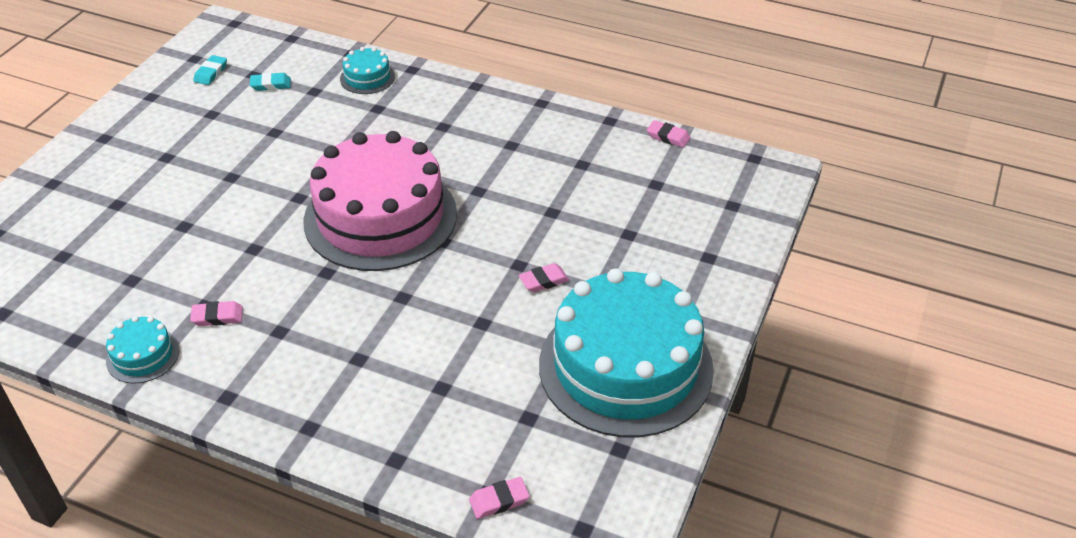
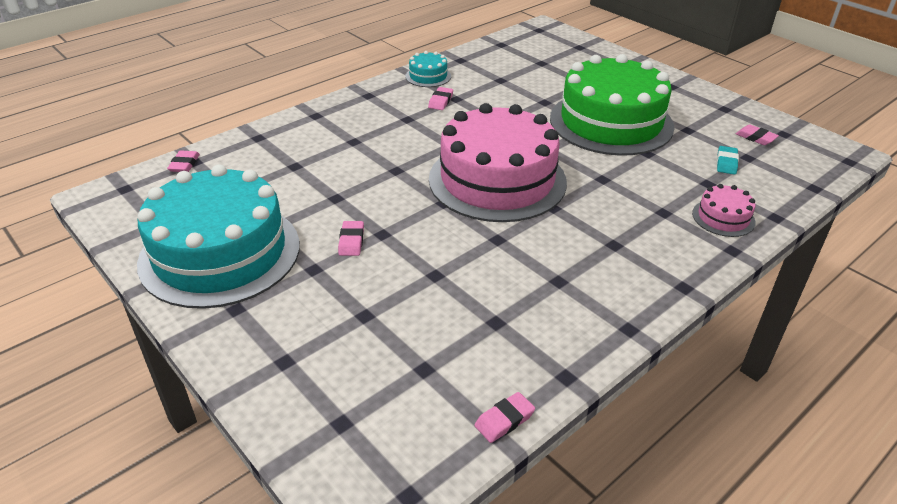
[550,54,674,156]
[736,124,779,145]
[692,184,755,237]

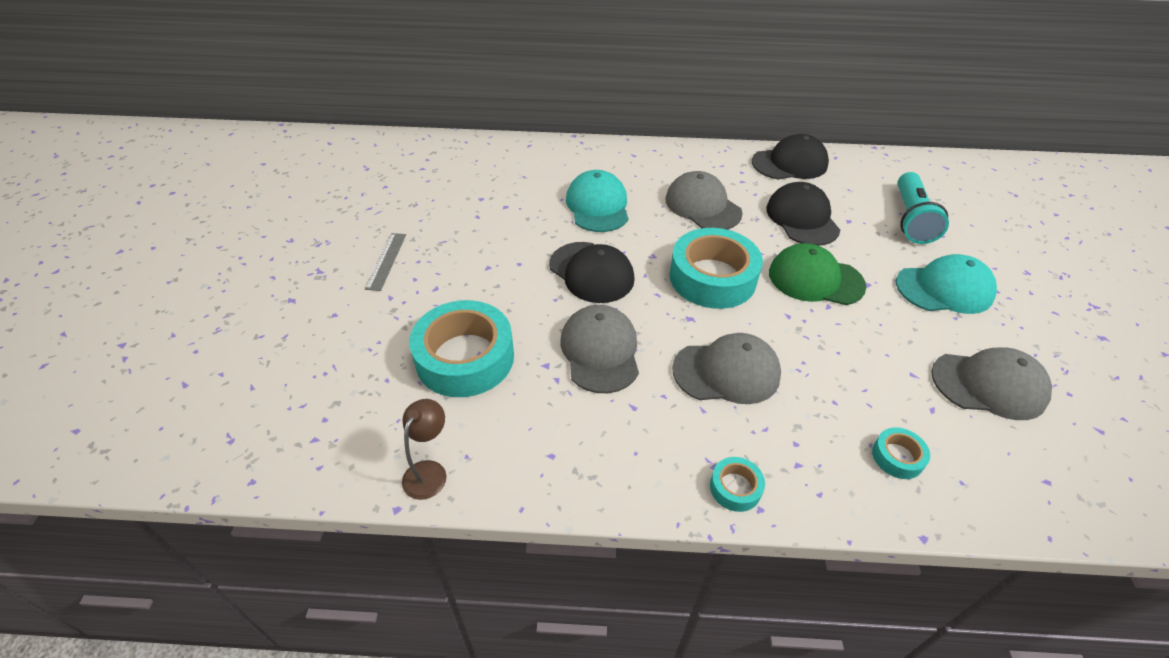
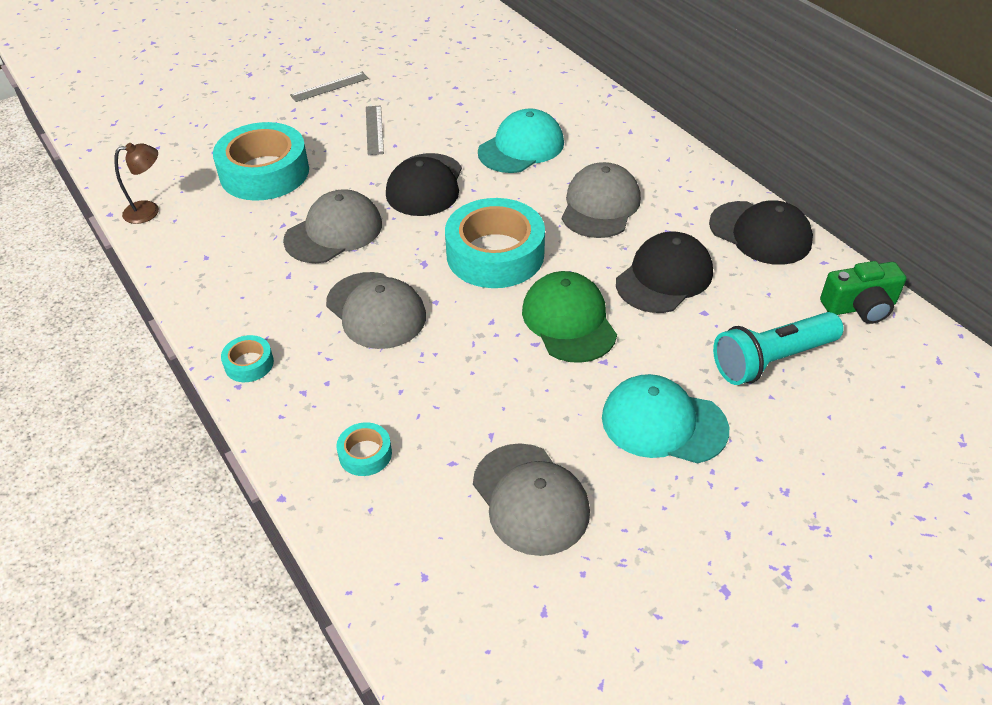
[366,105,384,155]
[820,261,906,324]
[602,374,729,463]

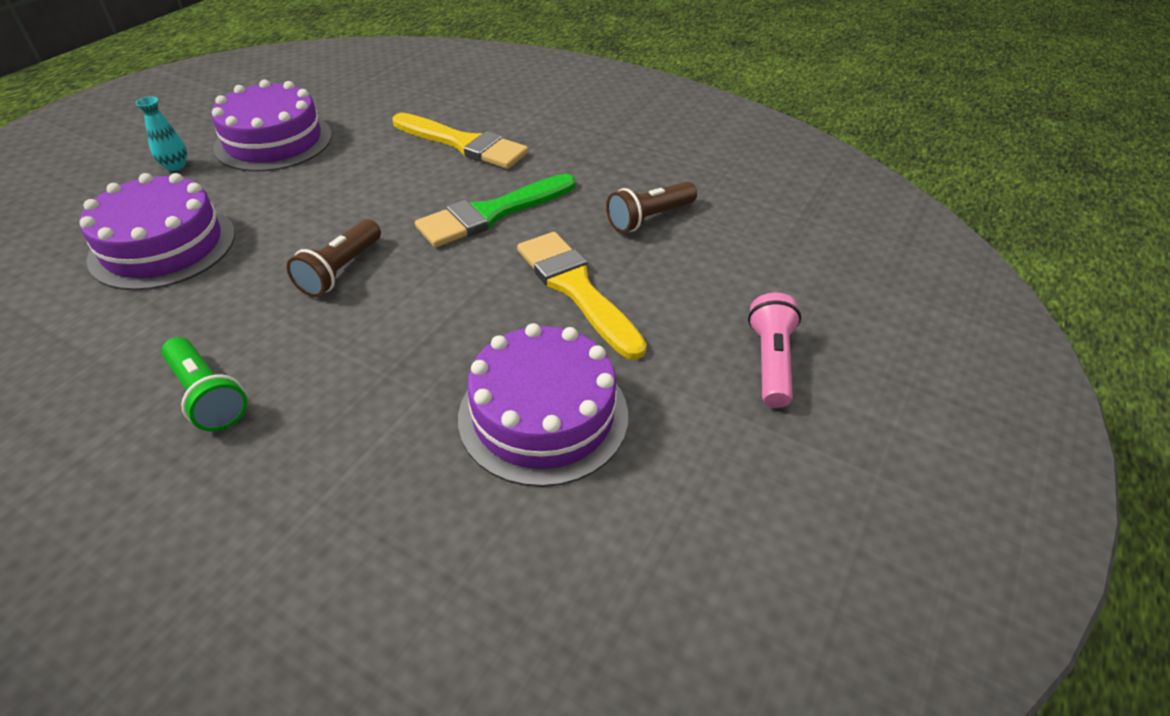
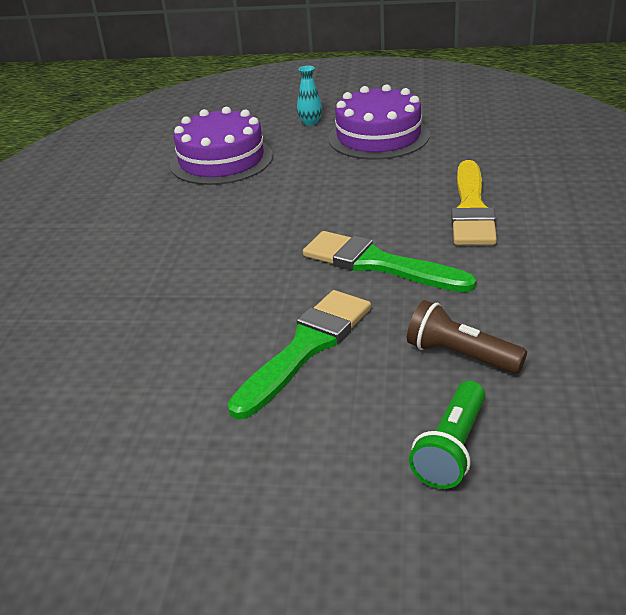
[287,219,381,297] (first image)
[458,323,628,487] (first image)
[748,293,801,408] (first image)
[409,381,485,489]
[228,290,371,419]

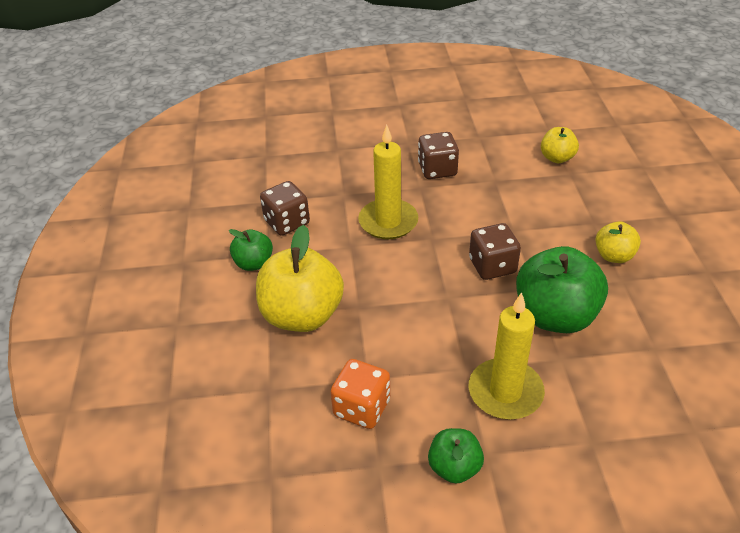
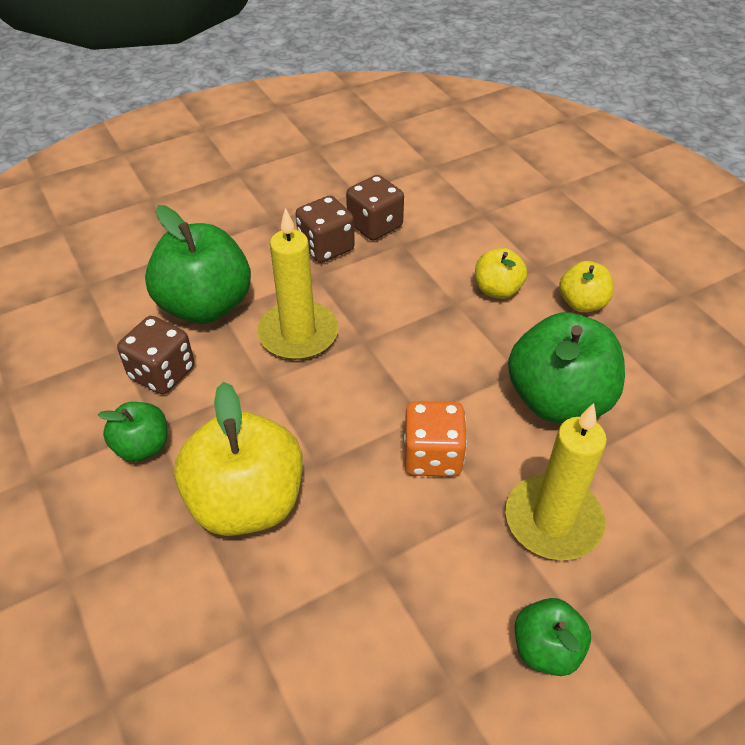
[145,205,251,324]
[404,401,467,477]
[346,175,404,240]
[475,248,527,299]

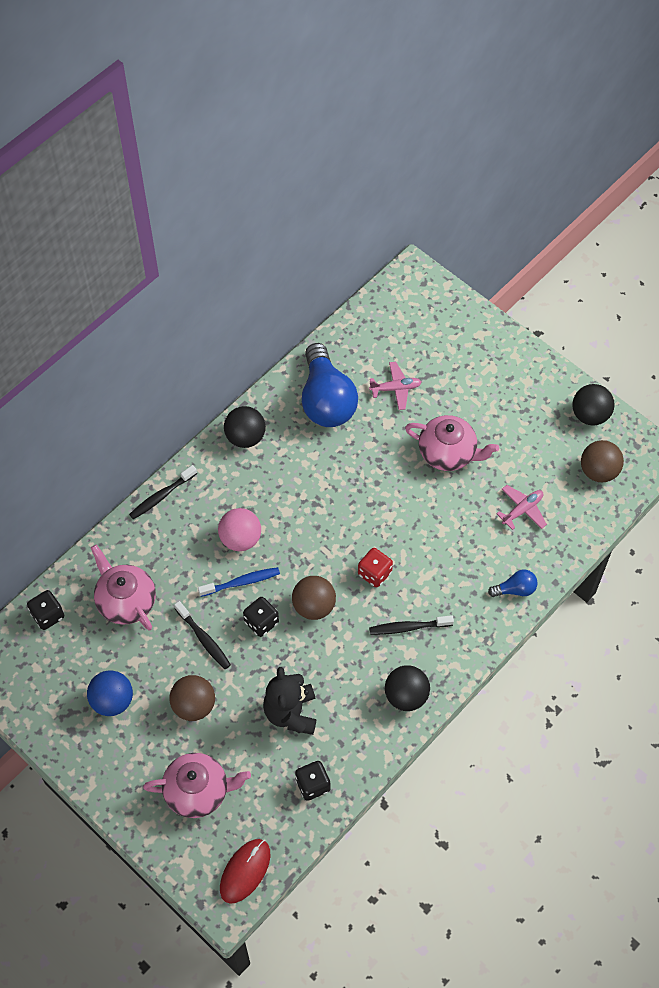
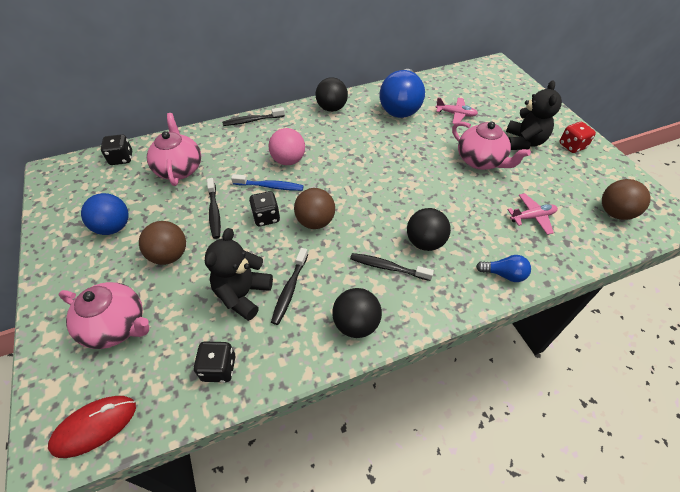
[271,248,308,325]
[506,80,562,150]
[559,122,596,153]
[407,208,451,251]

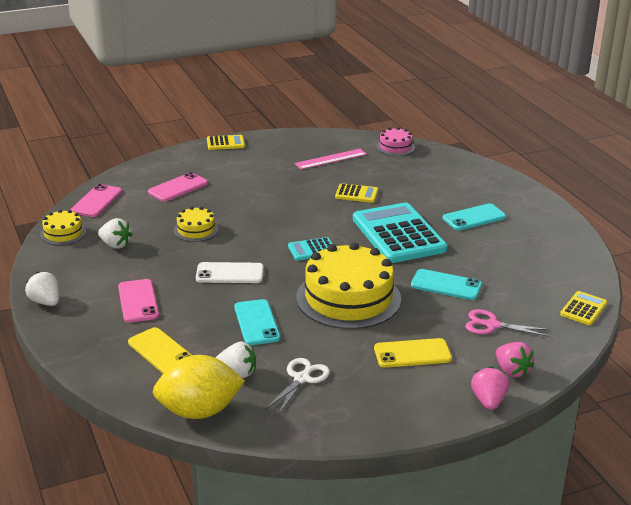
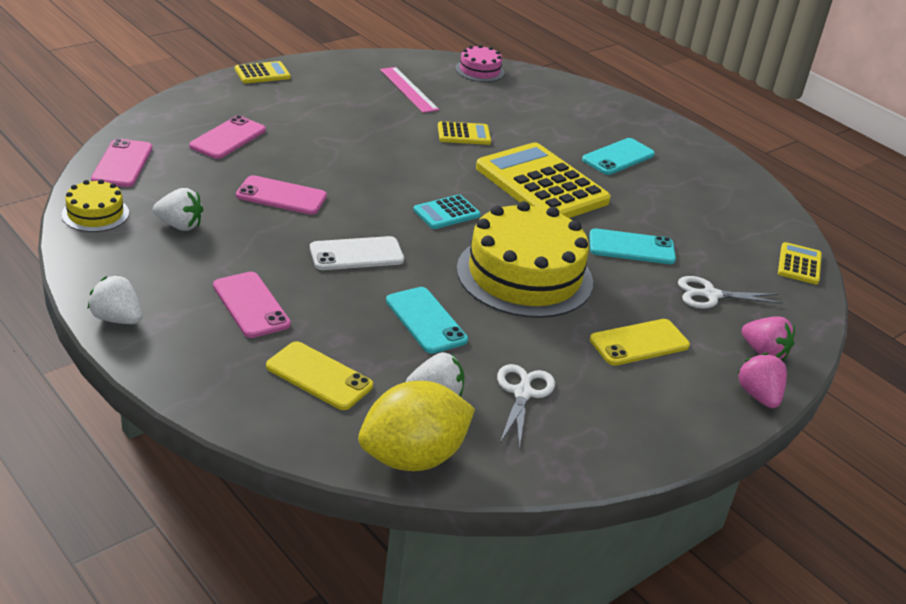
[236,175,327,215]
[476,142,611,218]
[678,276,783,309]
[380,67,439,113]

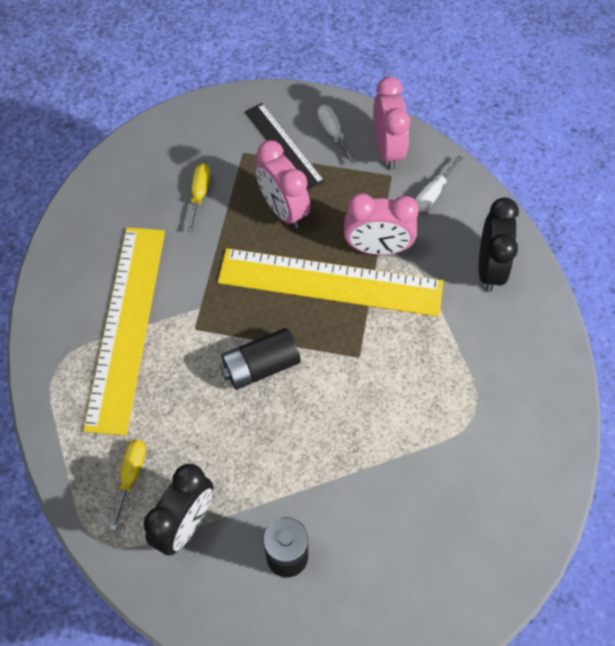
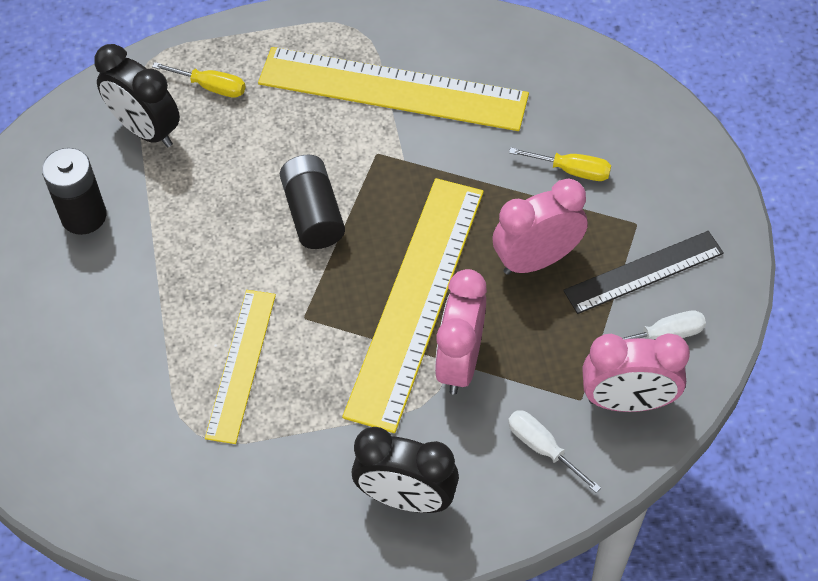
[205,290,276,444]

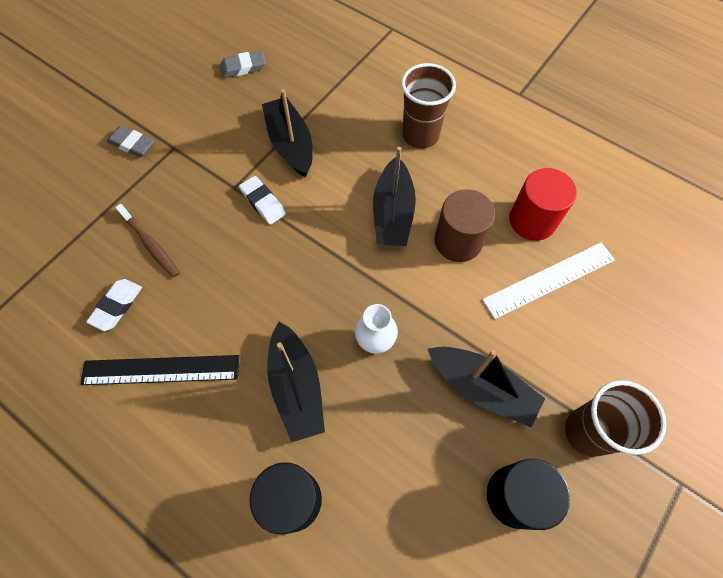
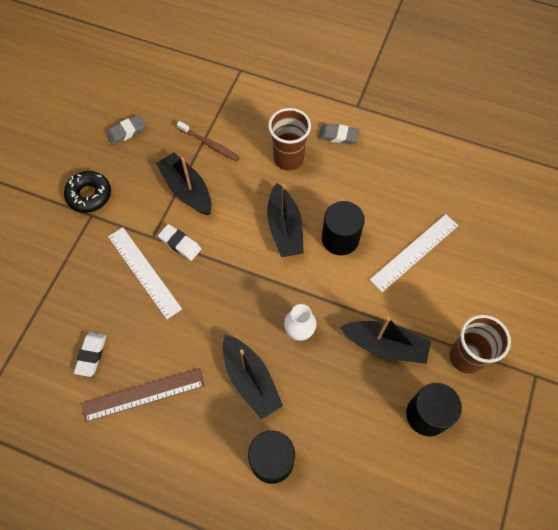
[509,168,577,241] (first image)
[64,171,111,213]
[108,227,182,319]
[318,123,360,144]
[177,121,240,161]
[81,368,205,422]
[322,201,365,255]

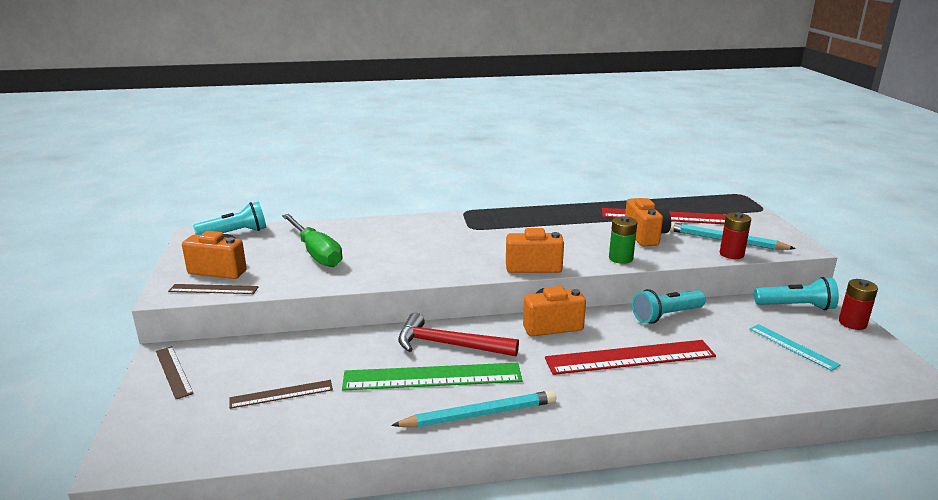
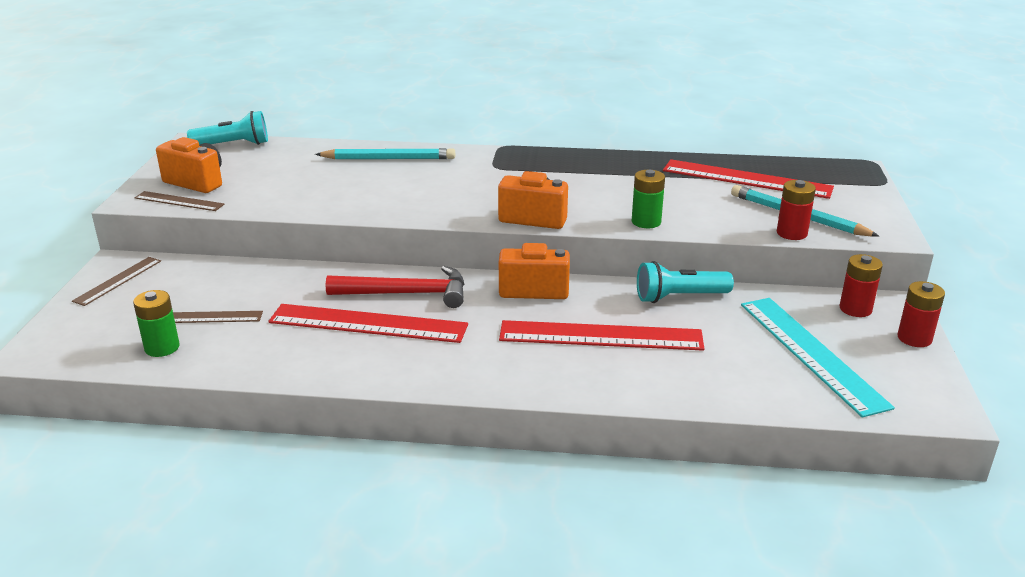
[282,214,343,267] (first image)
[625,198,671,246] (first image)
[133,290,180,357]
[315,148,455,159]
[839,254,883,317]
[268,304,468,343]
[72,257,161,306]
[326,266,464,308]
[741,298,895,418]

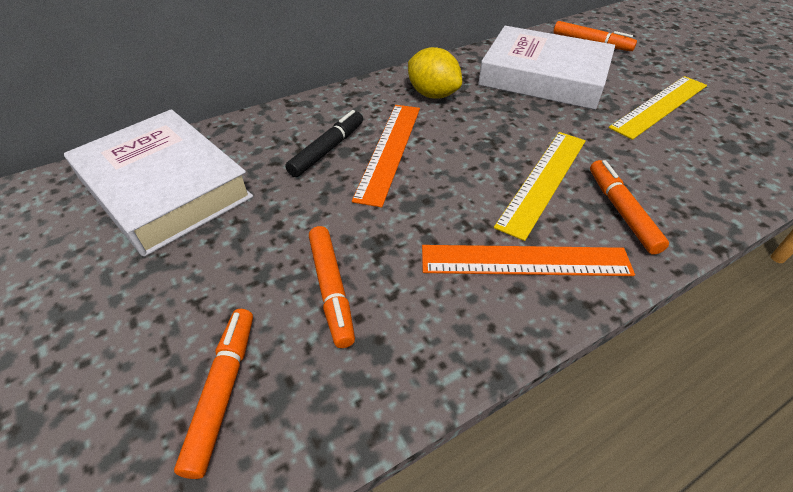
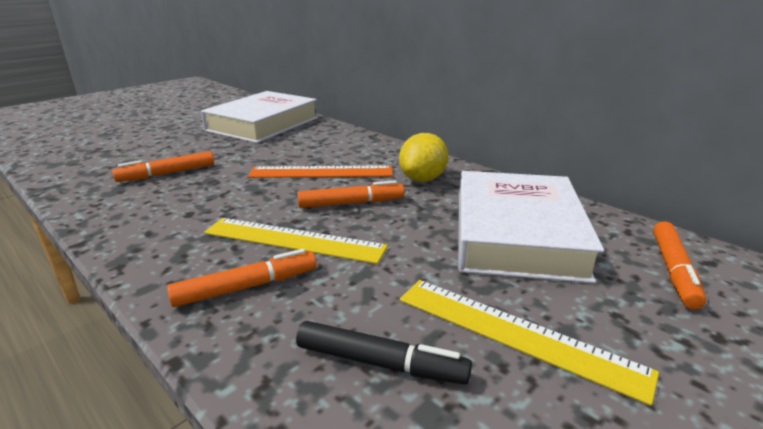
[422,245,635,276] (first image)
[297,181,404,208]
[296,321,472,385]

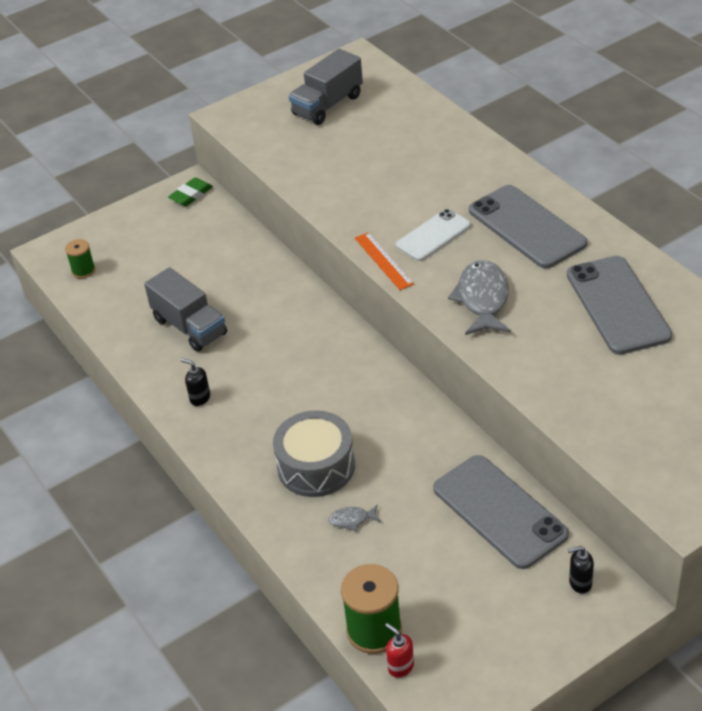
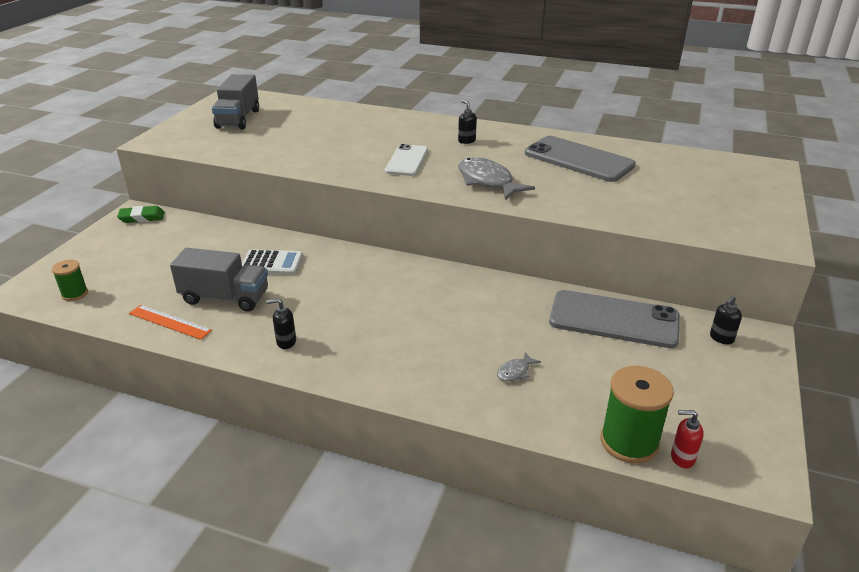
[273,410,355,497] (first image)
[242,249,303,275]
[129,305,212,340]
[458,100,477,144]
[117,206,165,223]

